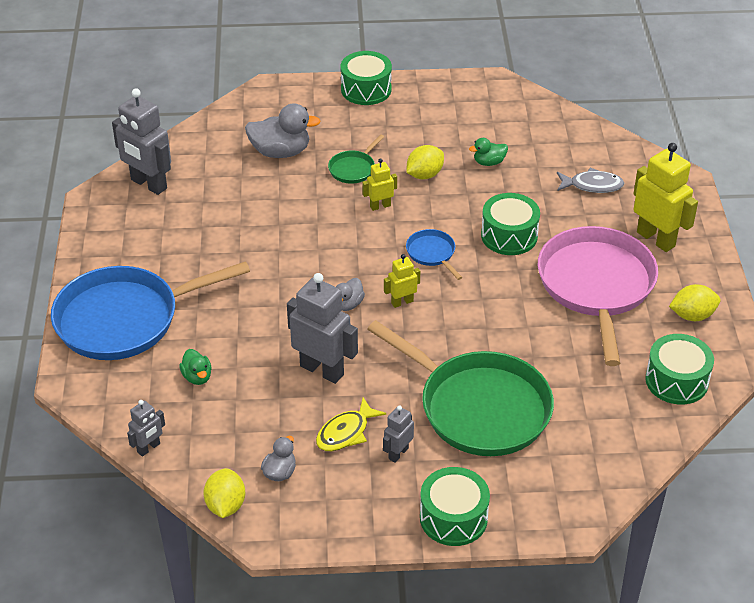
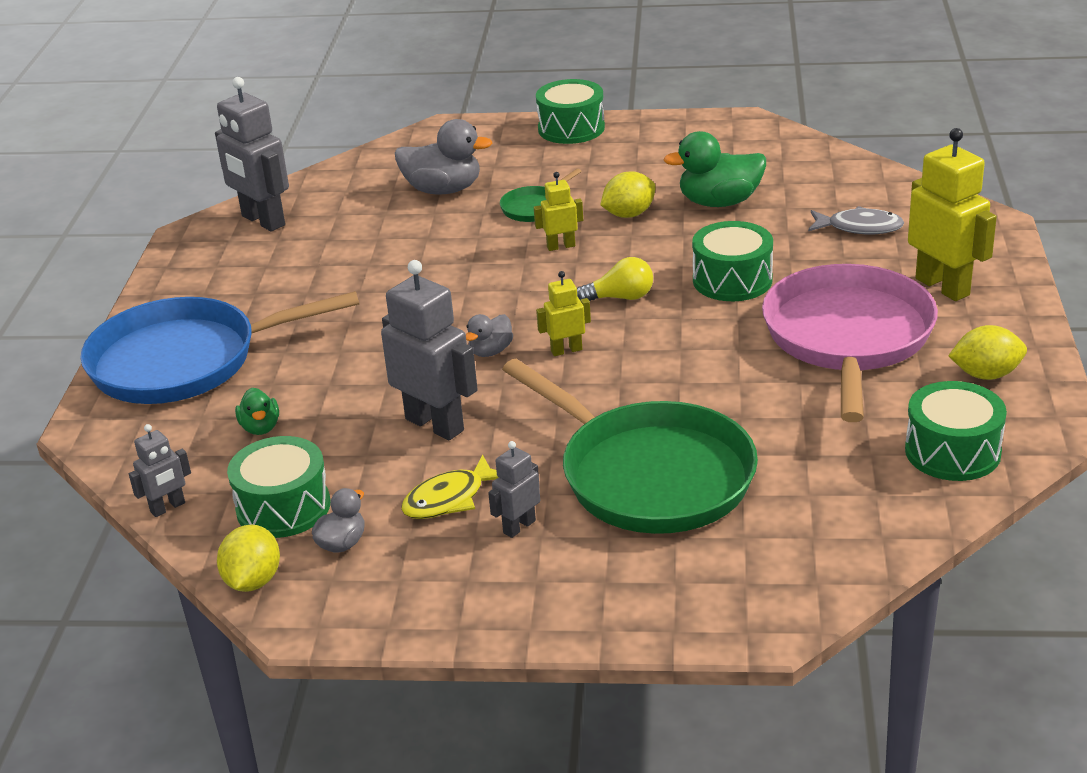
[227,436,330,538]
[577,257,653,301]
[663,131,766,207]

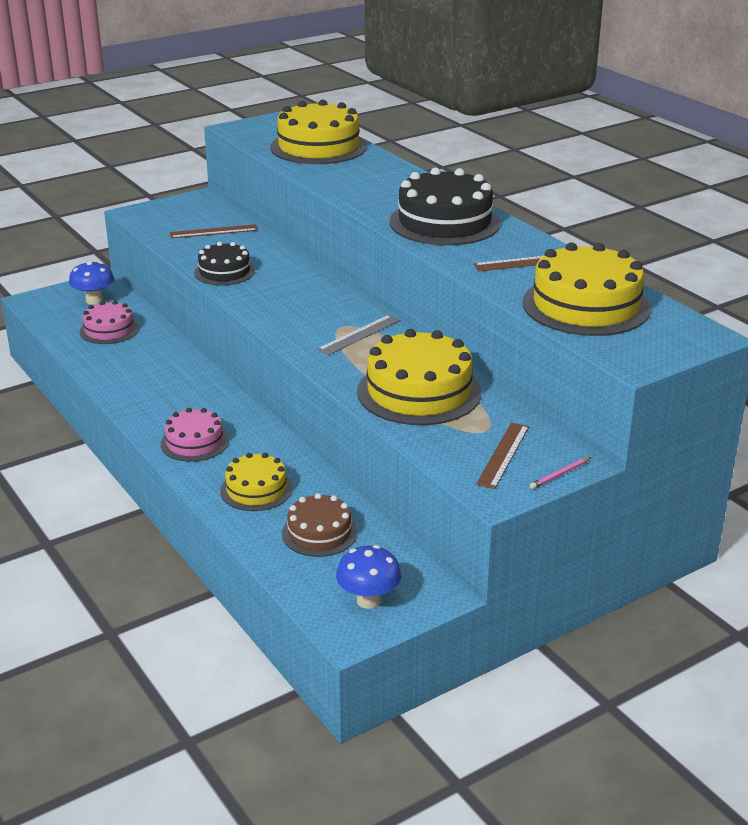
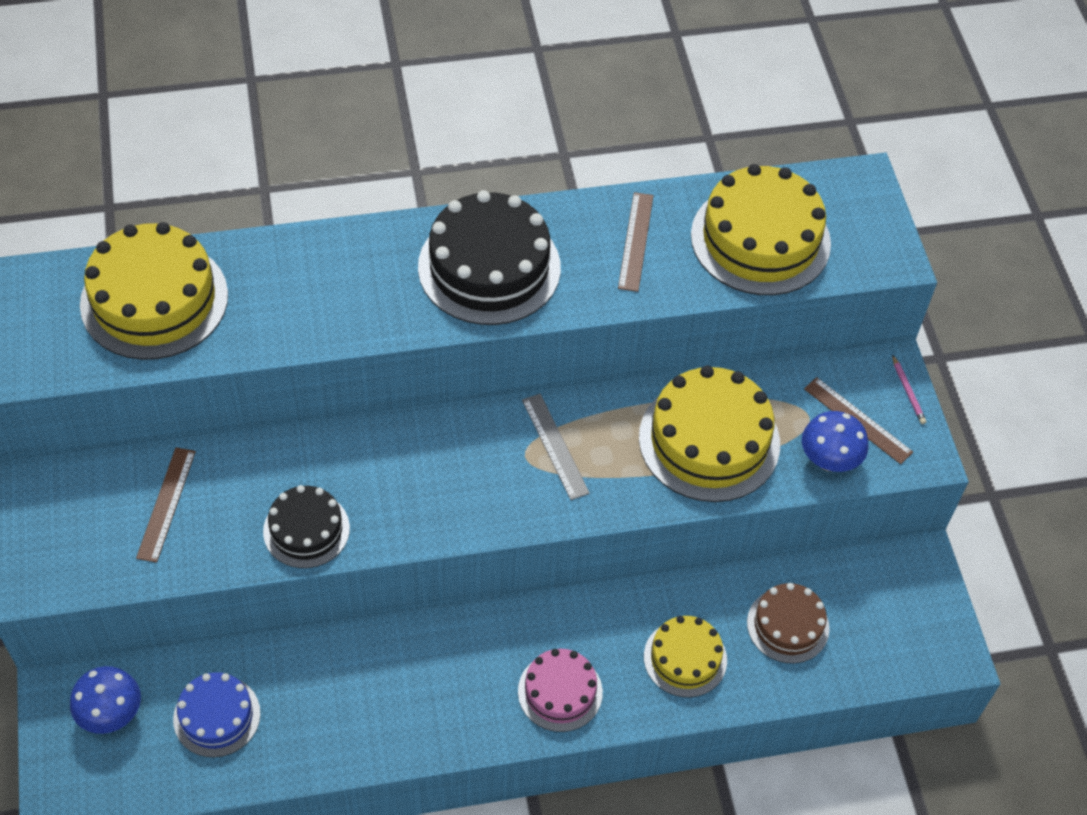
[802,411,869,472]
[173,672,261,757]

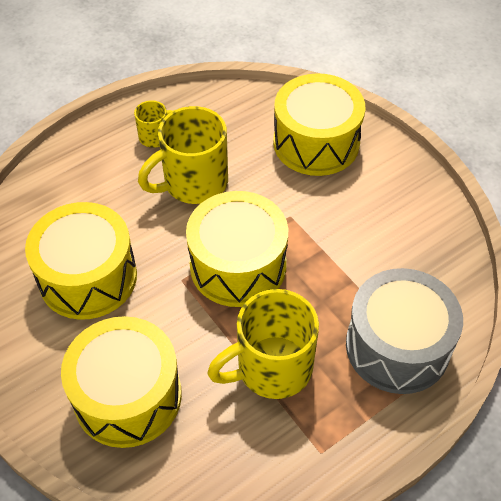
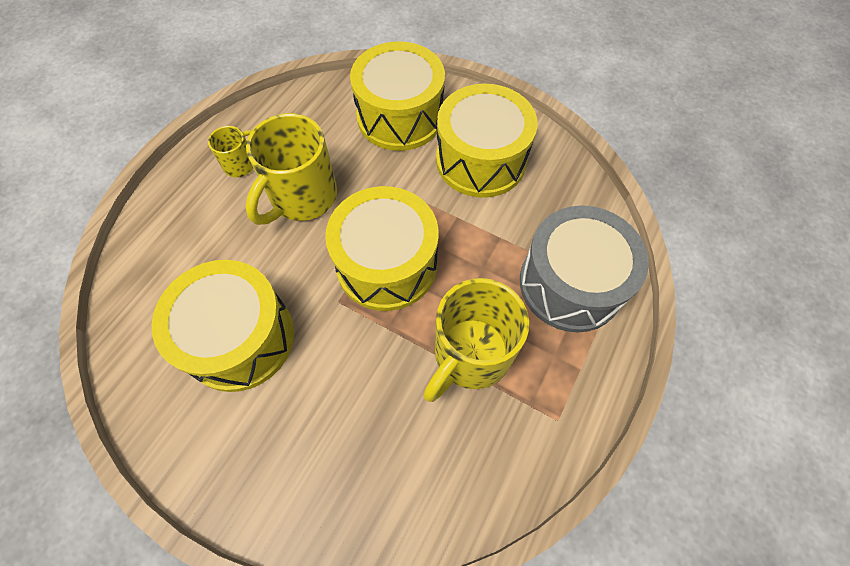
[436,84,538,198]

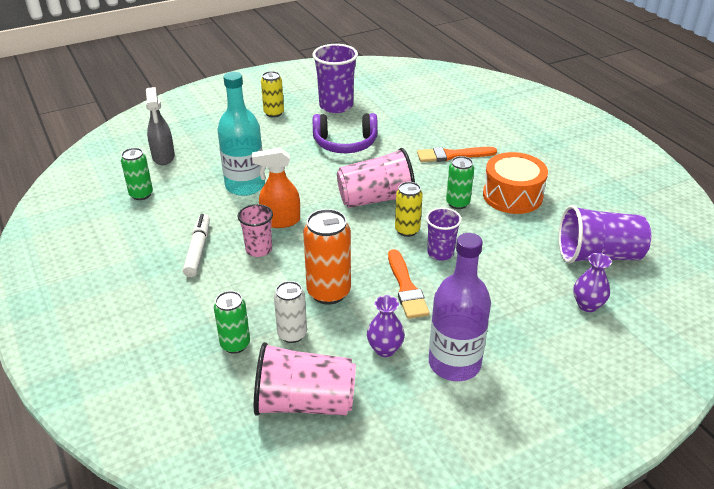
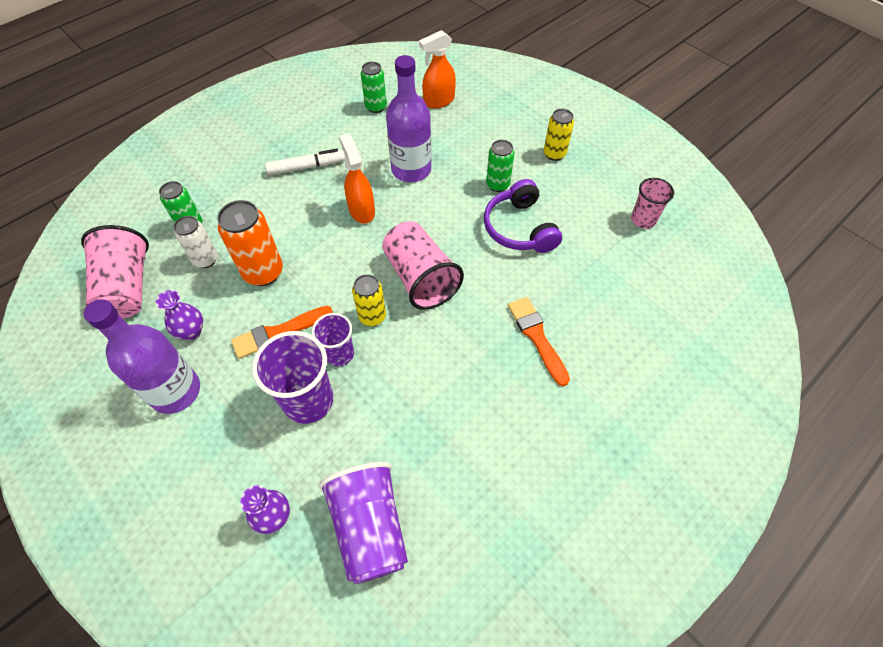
[483,152,548,214] (first image)
[631,178,674,229]
[252,331,333,424]
[486,140,514,192]
[419,30,456,109]
[386,55,431,182]

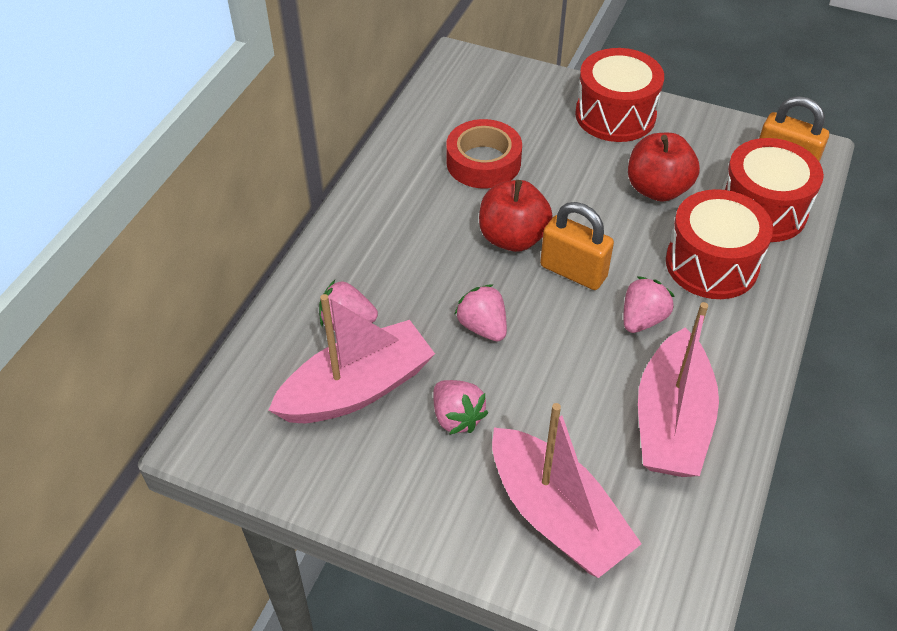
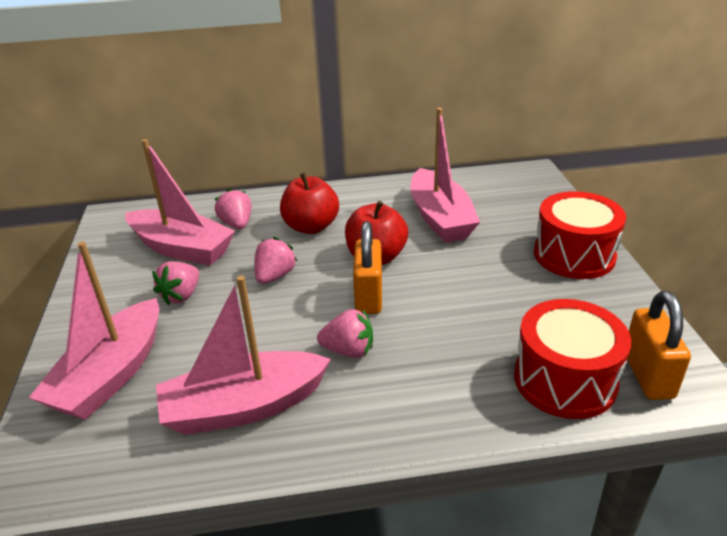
[666,189,774,299] (first image)
[280,173,339,234]
[411,108,480,243]

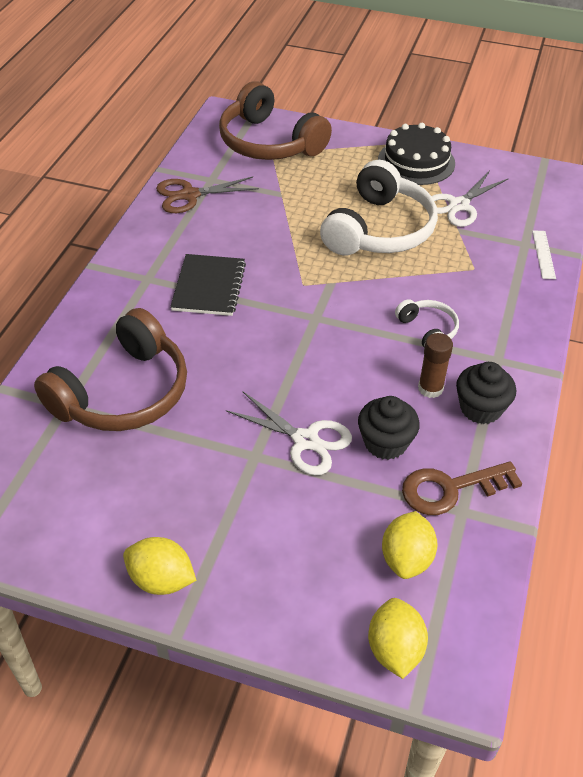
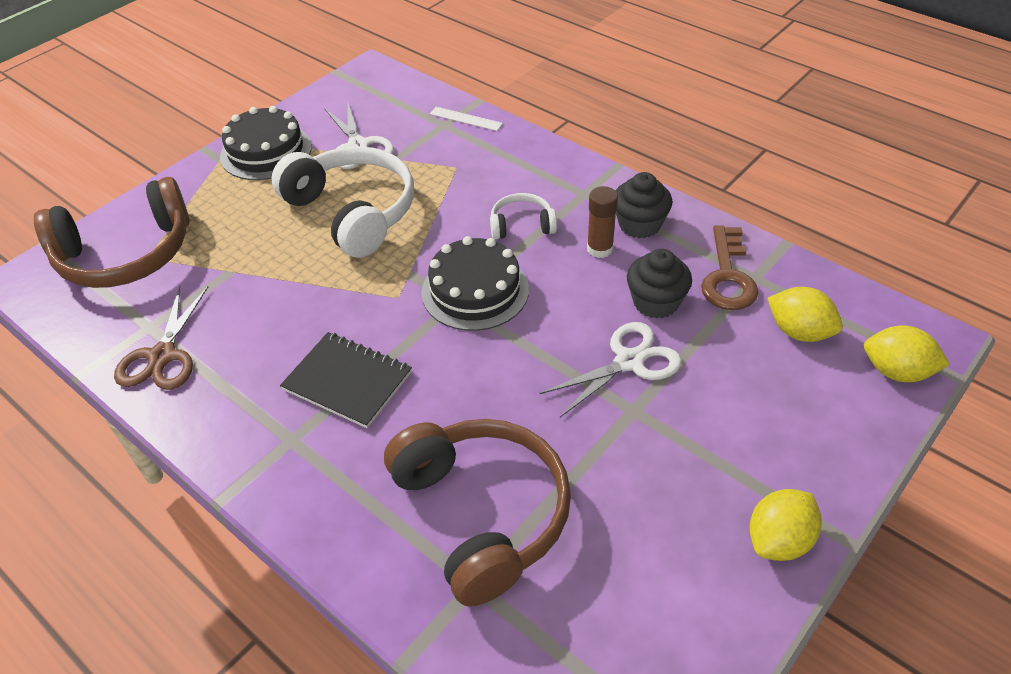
[421,236,529,331]

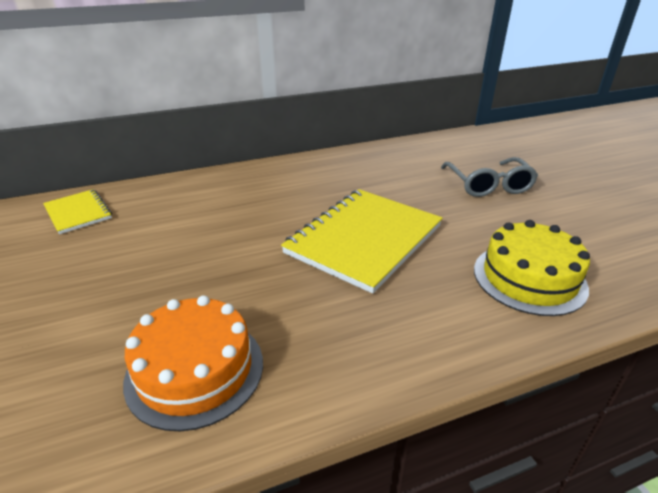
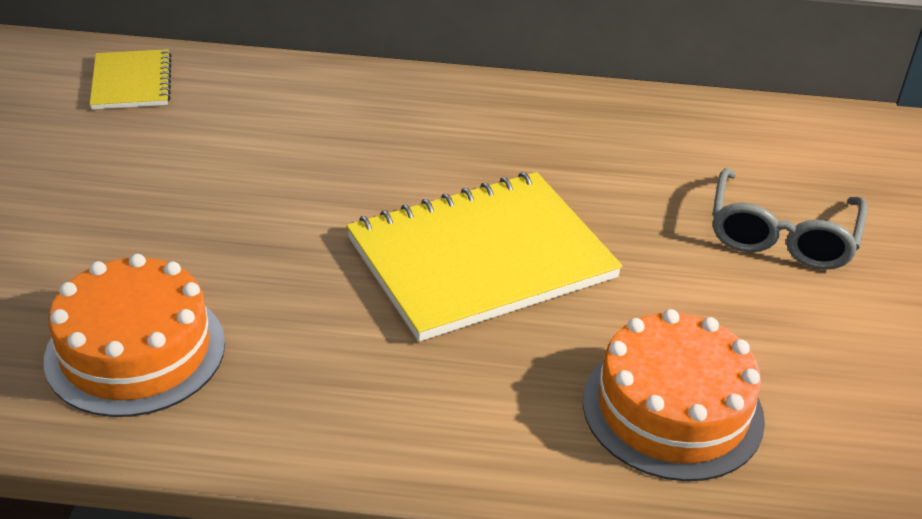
[583,309,765,481]

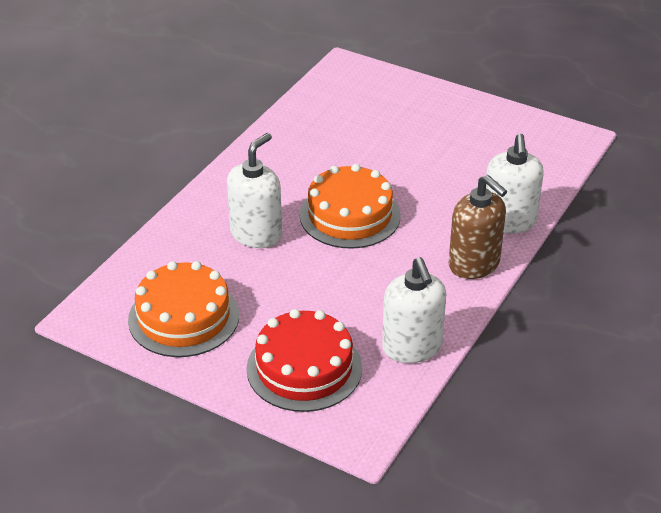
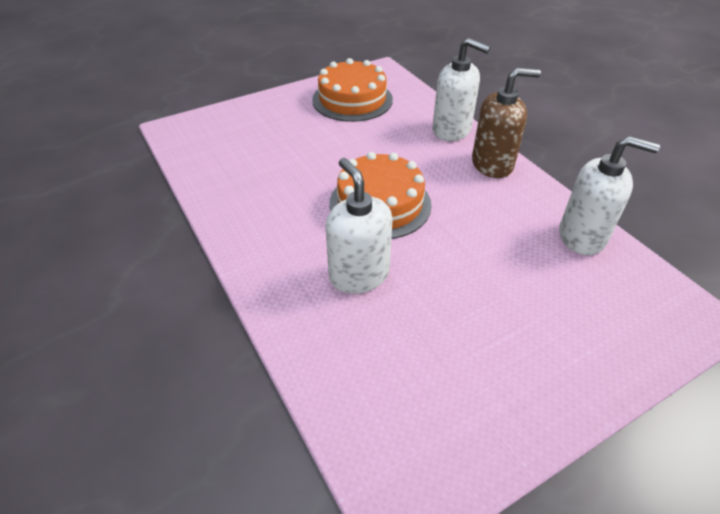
[247,309,362,412] (first image)
[312,58,393,122]

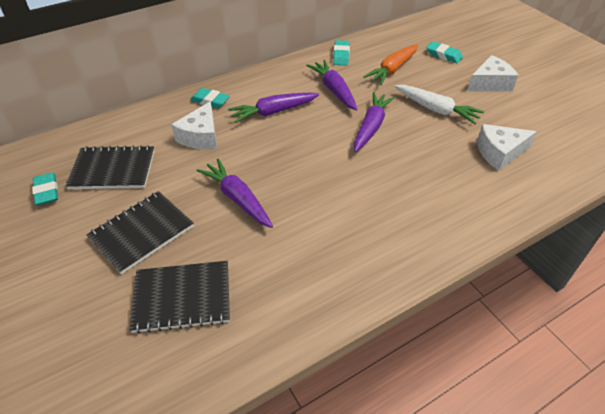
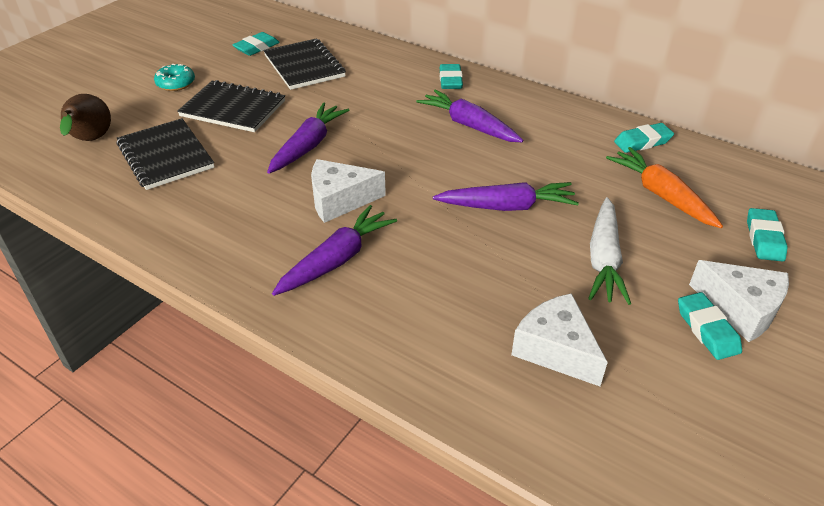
[60,94,111,141]
[154,64,195,91]
[678,292,742,360]
[311,159,386,223]
[272,205,397,296]
[606,147,723,228]

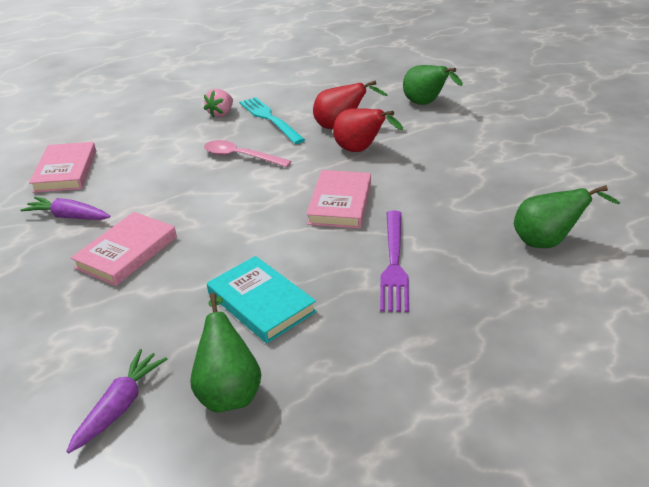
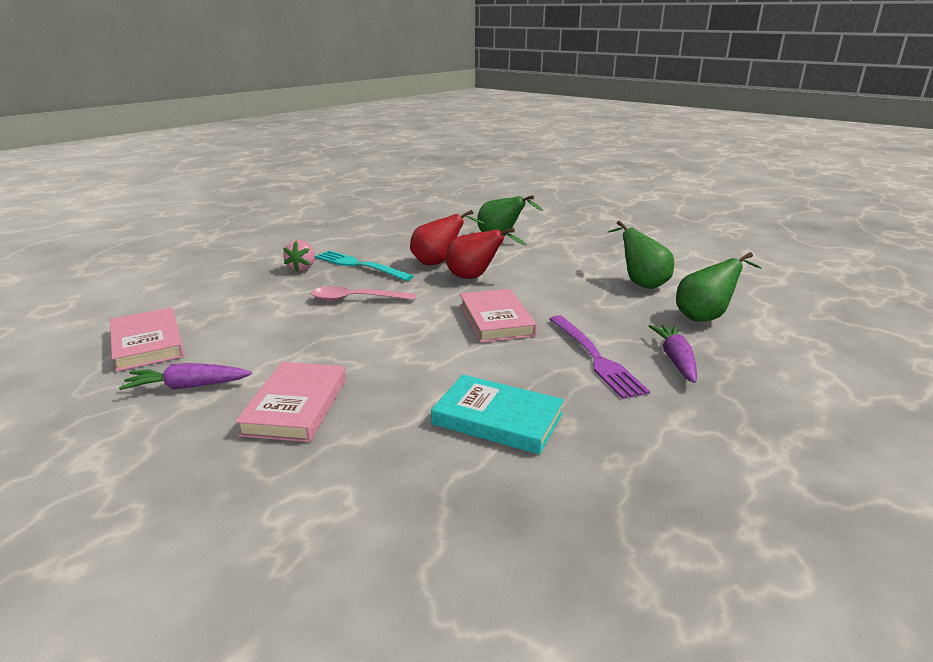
[649,325,697,383]
[608,220,674,289]

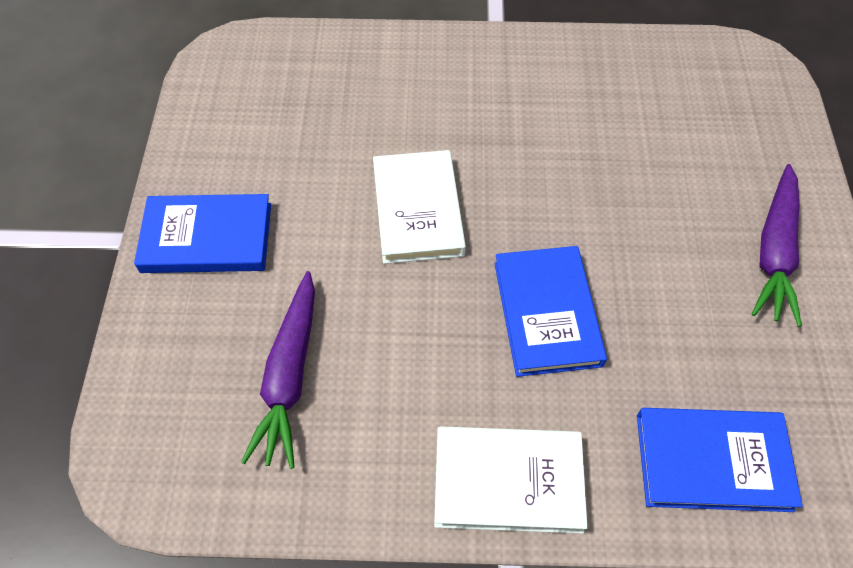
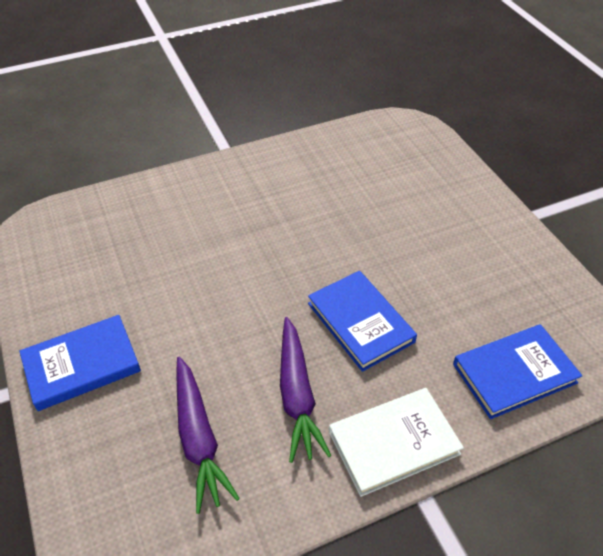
[373,150,466,264] (first image)
[280,317,331,463]

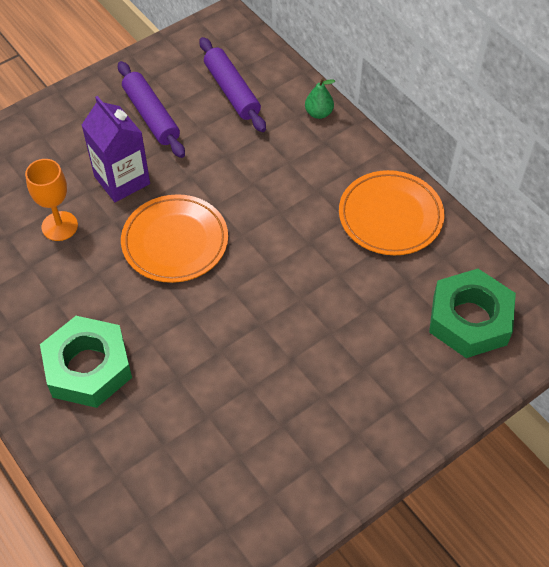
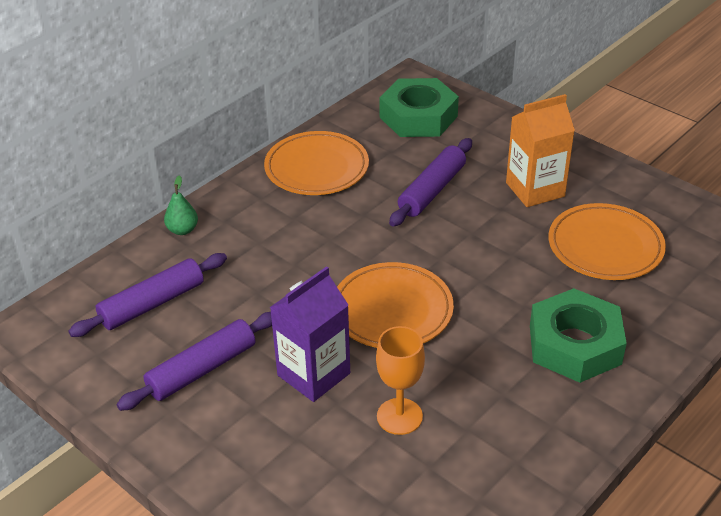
[389,138,472,227]
[506,94,575,207]
[549,203,666,280]

